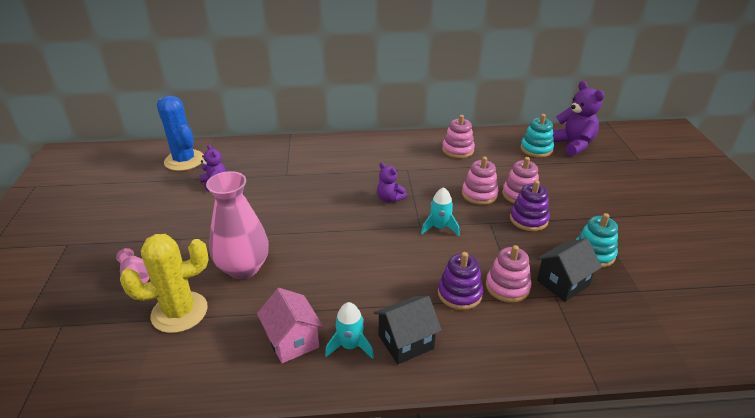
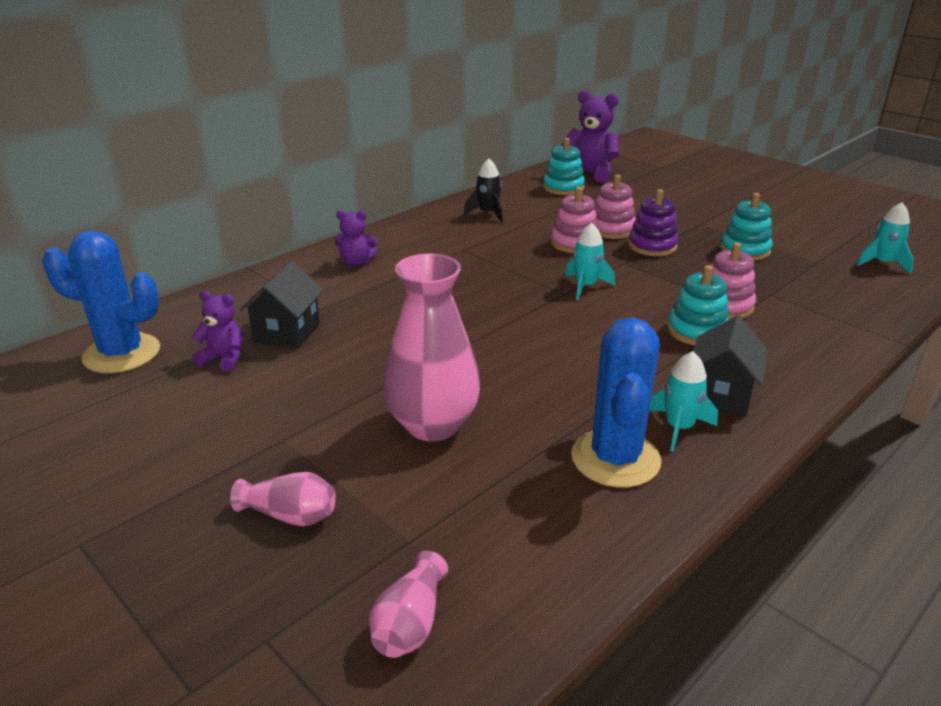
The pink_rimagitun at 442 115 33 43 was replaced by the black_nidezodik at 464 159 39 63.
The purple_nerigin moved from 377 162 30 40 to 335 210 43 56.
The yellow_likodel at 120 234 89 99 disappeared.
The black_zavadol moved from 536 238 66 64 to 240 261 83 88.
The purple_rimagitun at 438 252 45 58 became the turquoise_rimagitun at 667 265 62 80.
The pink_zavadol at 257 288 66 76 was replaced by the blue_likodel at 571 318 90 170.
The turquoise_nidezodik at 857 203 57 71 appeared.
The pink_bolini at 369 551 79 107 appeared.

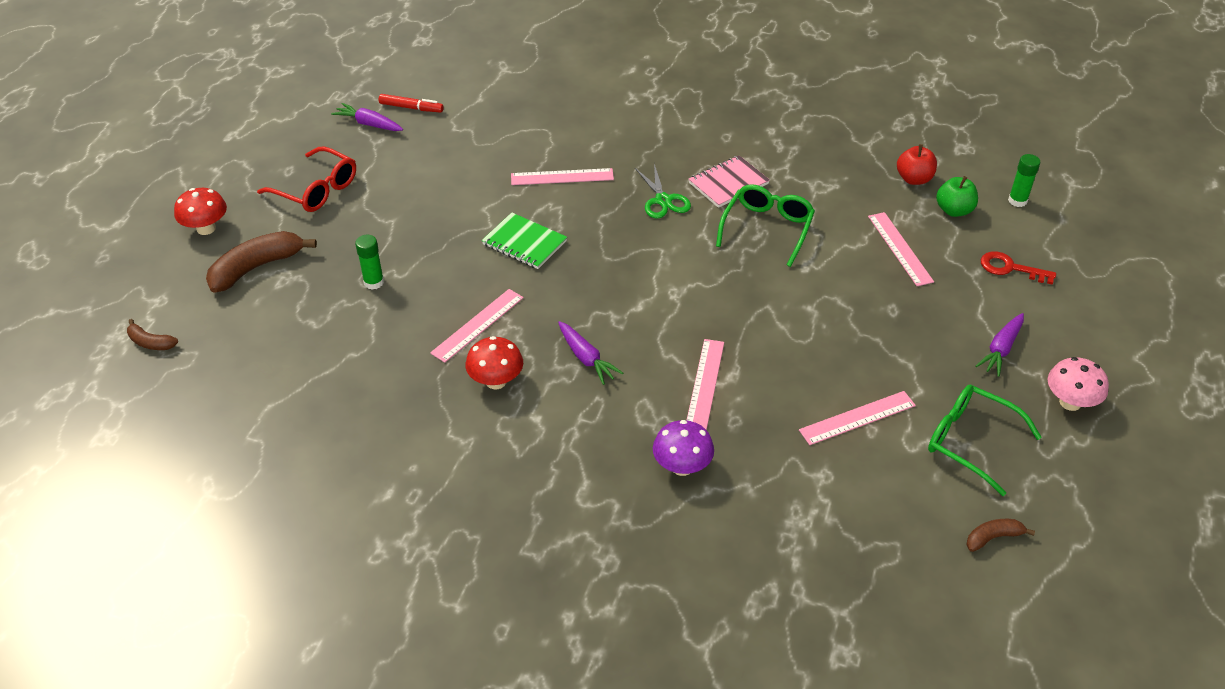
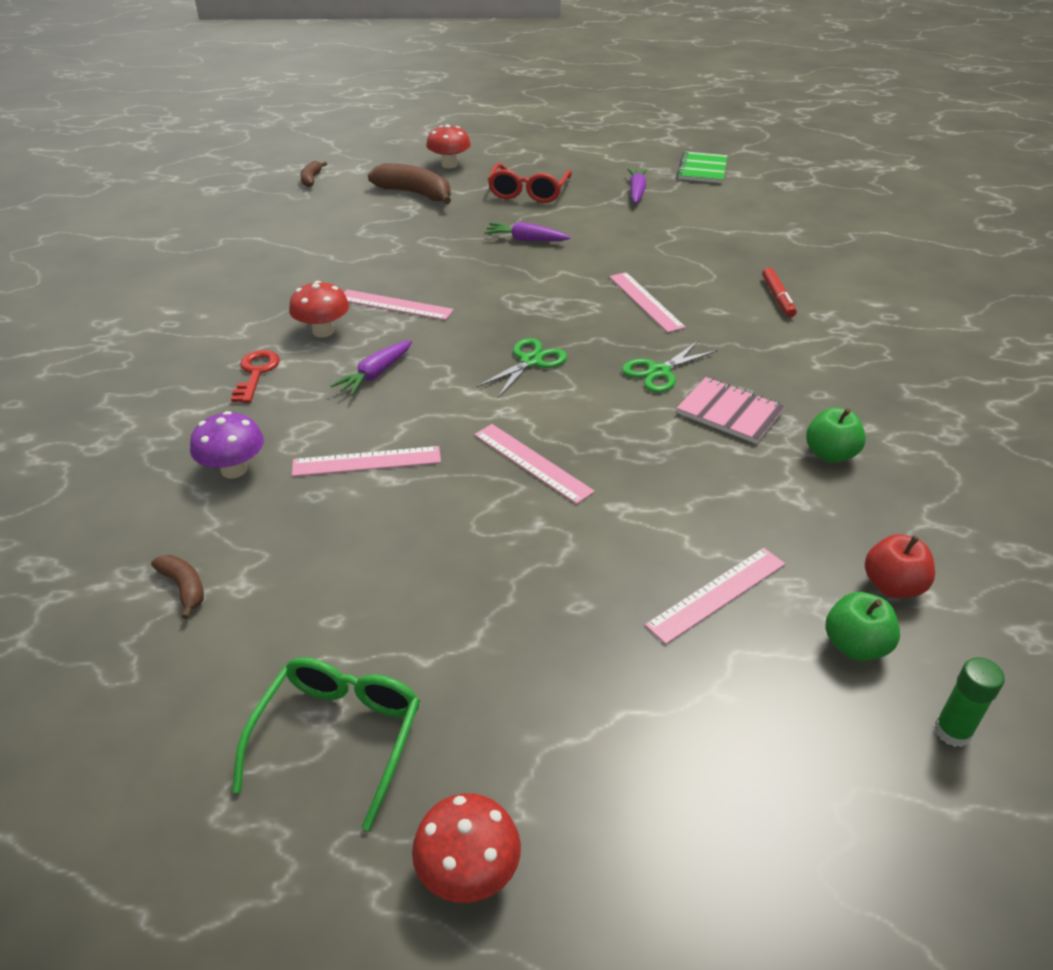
The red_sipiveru moved from 378 94 66 19 to 762 267 35 50.
The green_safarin at 716 184 99 83 disappeared.
The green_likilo moved from 482 212 85 57 to 677 151 50 32.
The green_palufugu at 355 235 29 55 disappeared.
The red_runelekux moved from 981 251 75 33 to 231 350 49 53.
The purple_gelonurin moved from 975 313 49 64 to 484 222 87 19.
The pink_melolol at 1048 357 61 54 became the red_melolol at 412 793 109 110.
The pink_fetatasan moved from 799 391 117 54 to 474 424 121 80.
The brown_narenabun moved from 966 519 69 33 to 151 555 53 64.
The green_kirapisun at 477 338 90 60 appeared.
The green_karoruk at 806 408 60 55 appeared.

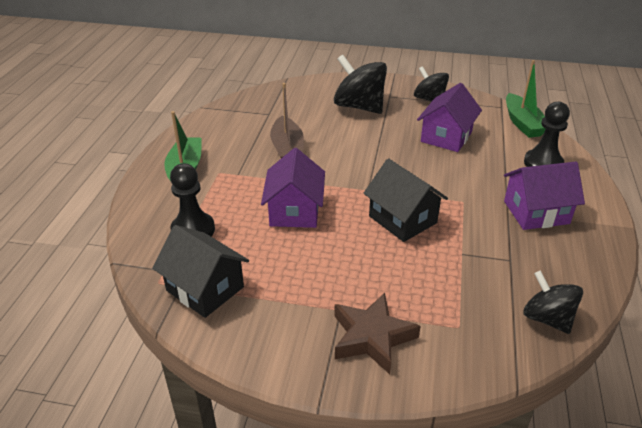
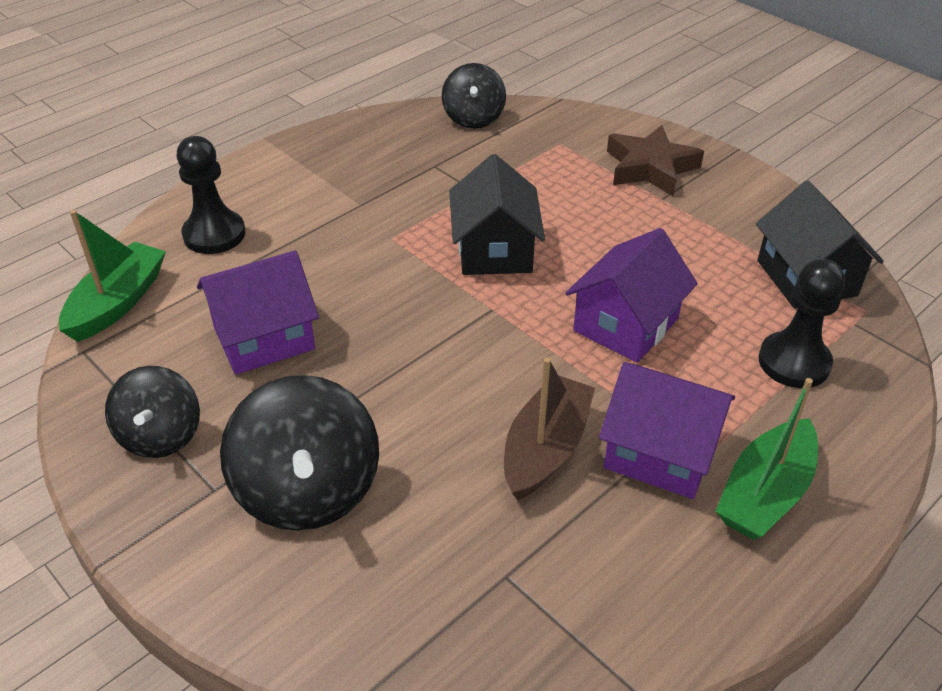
The purple_zavadol moved from 504 162 81 68 to 599 362 136 137.

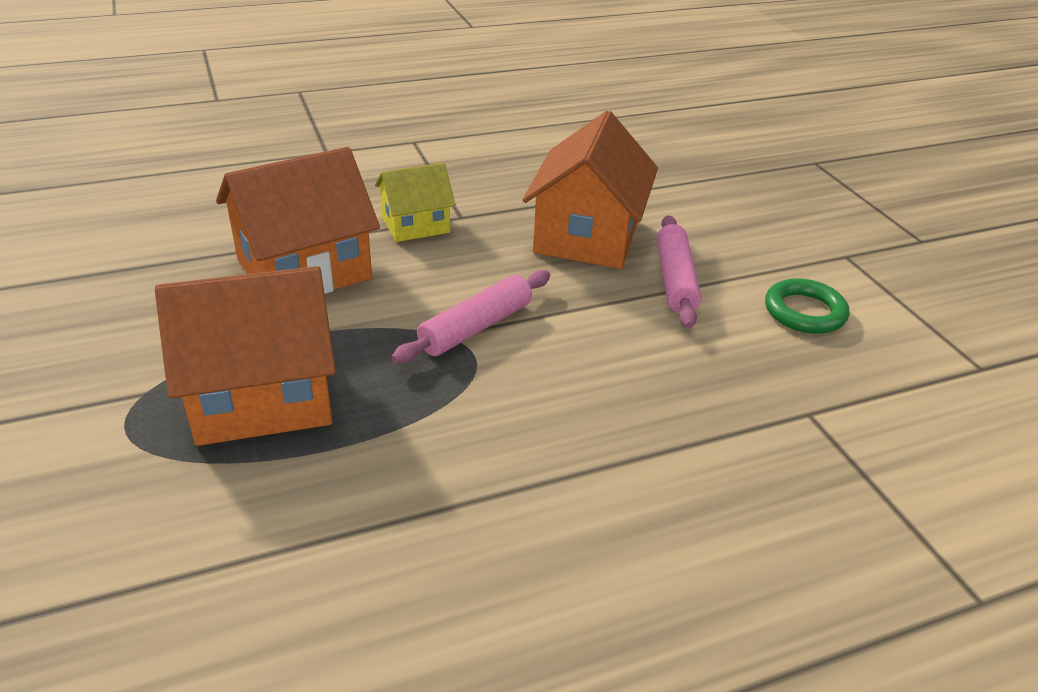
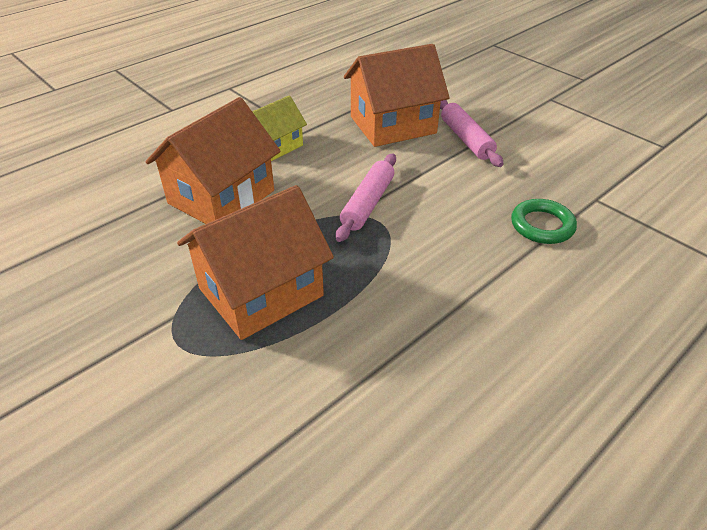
The orange_zavadol at 523 111 135 158 turned 75 degrees clockwise.
The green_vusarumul moved from 765 278 84 56 to 511 199 66 45.

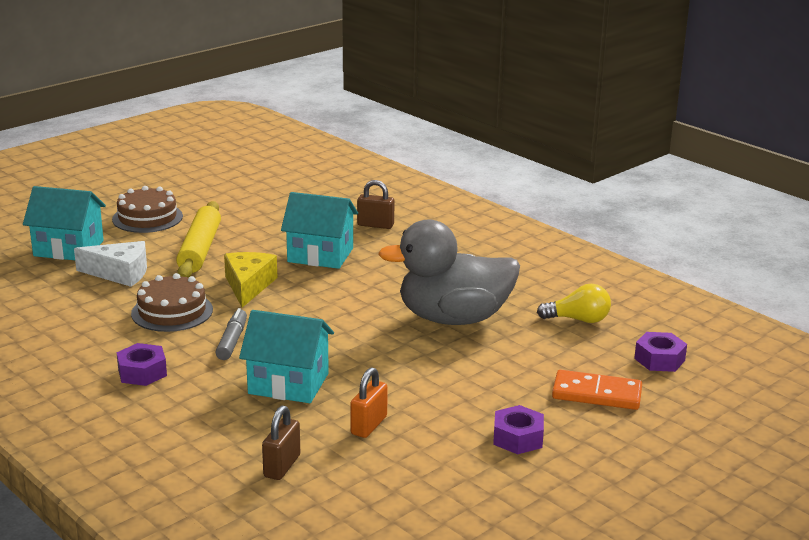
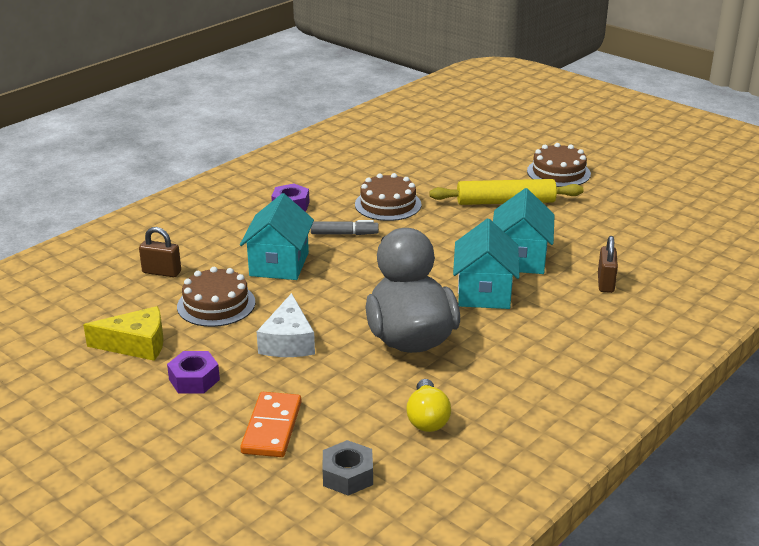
The turquoise_zavadol moved from 23 186 83 74 to 453 219 67 90.
The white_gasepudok moved from 74 241 73 46 to 256 293 59 64.
The yellow_gasepudok moved from 224 252 53 56 to 83 306 81 55.
The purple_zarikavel at 634 332 53 40 became the grey_zarikavel at 323 440 50 56.
The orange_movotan at 350 367 38 71 was replaced by the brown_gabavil at 177 267 78 60.

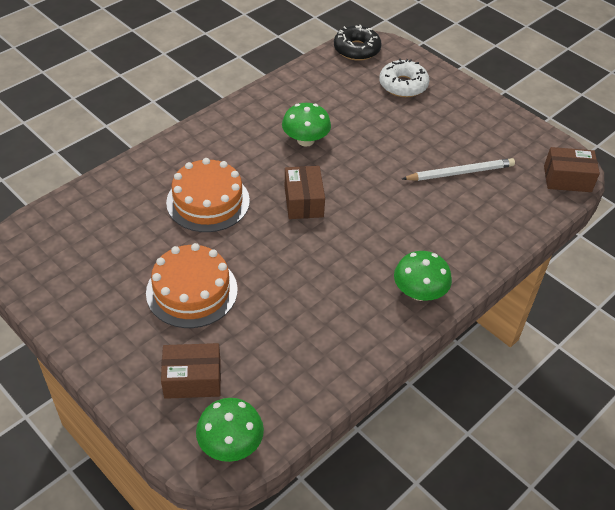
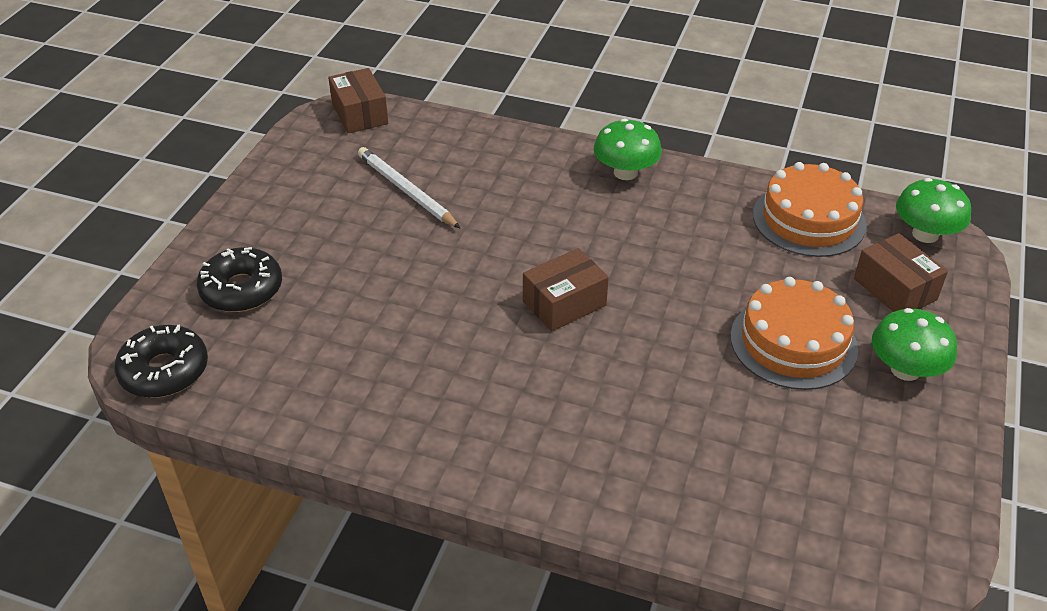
The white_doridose at 379 59 50 38 became the black_doridose at 197 247 85 65.
The green_melolol moved from 282 103 49 44 to 872 308 85 73.
The orange_gabavil moved from 166 158 84 74 to 753 162 114 95.

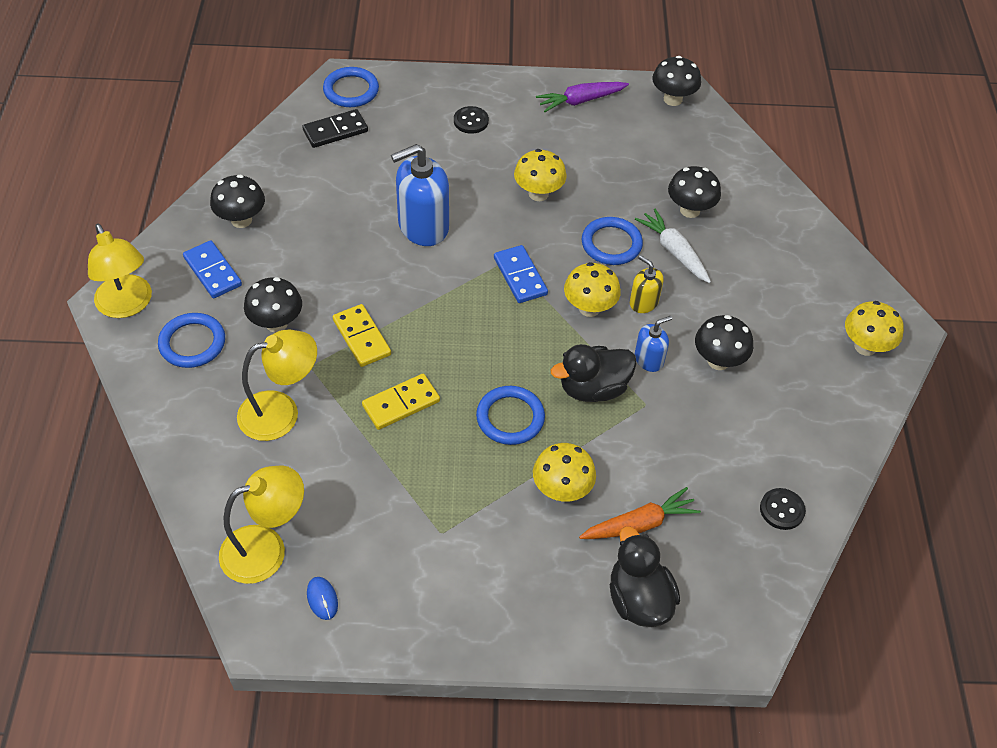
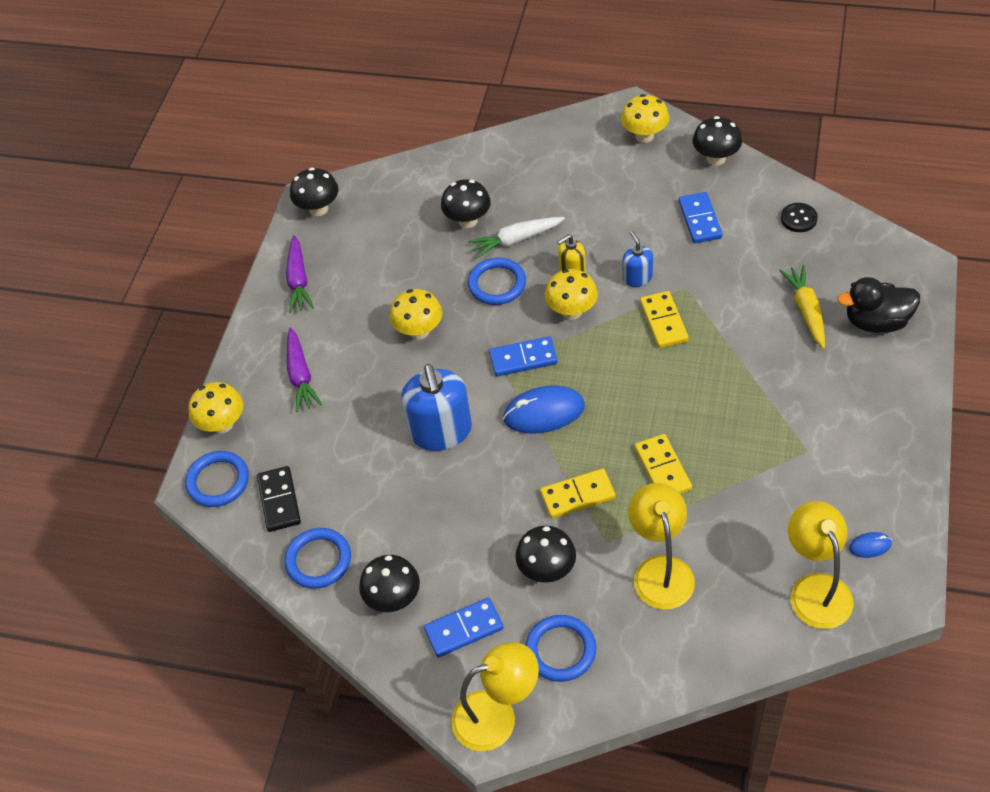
The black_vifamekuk at 454 106 35 28 was replaced by the purple_gelonurin at 287 327 35 85.
The black_melolol moved from 695 315 58 55 to 692 116 50 50.
The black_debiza at 551 344 86 58 was replaced by the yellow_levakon at 640 291 49 57.
The blue_vusarumul moved from 476 386 69 59 to 284 528 67 61.
The yellow_melolol moved from 533 443 63 59 to 188 382 55 52.
The orange_gelonurin at 579 487 122 52 became the yellow_gelonurin at 779 265 46 84.
The blue_levakon at 678 192 45 51 appeared.
The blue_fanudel at 503 385 82 49 appeared.

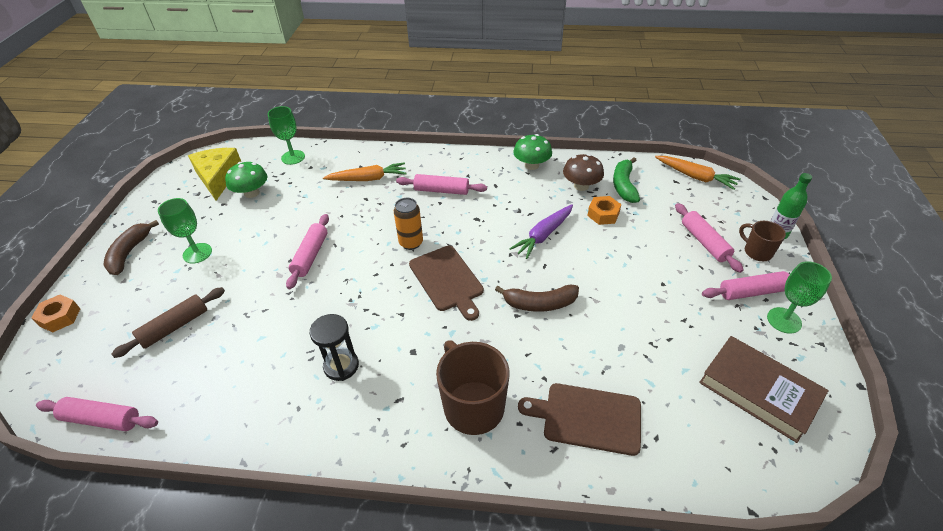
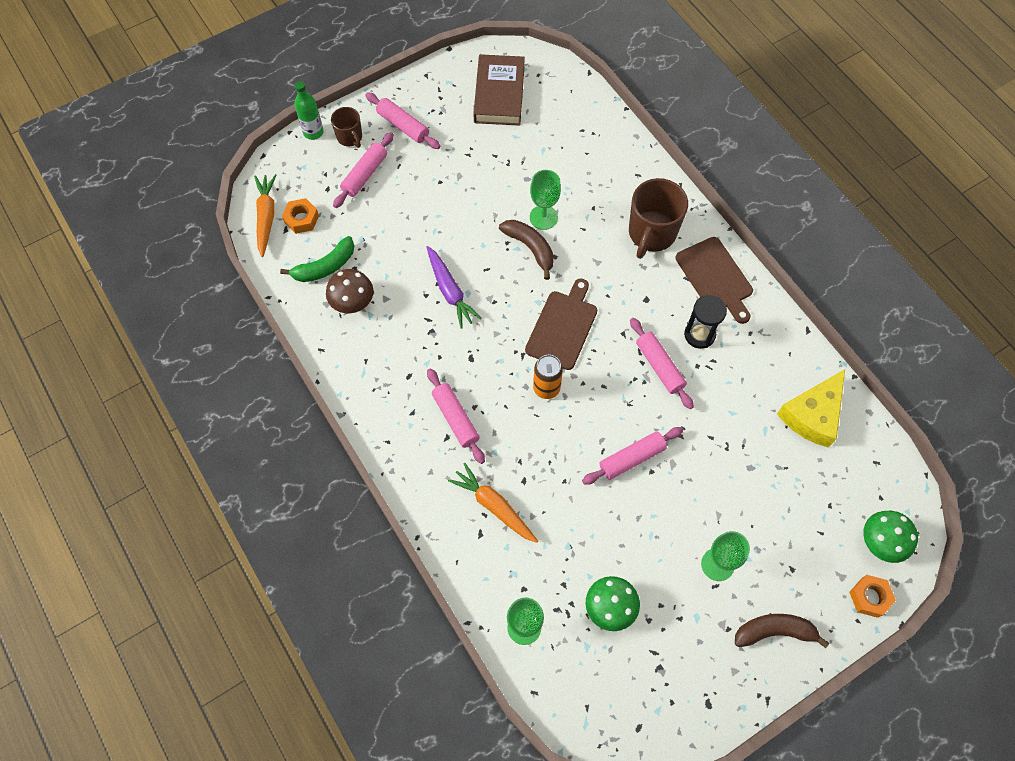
The green_melolol moved from 513 134 39 36 to 863 511 55 52.
The yellow_gasepudok moved from 188 148 53 53 to 777 369 68 79.
The orange_zarikavel moved from 587 196 34 29 to 282 198 37 36.
The purple_gelonurin at 509 204 64 55 turned 60 degrees clockwise.
The brown_narenabun at 103 220 56 55 turned 150 degrees counterclockwise.
The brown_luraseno at 739 221 47 40 turned 45 degrees counterclockwise.
The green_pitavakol moved from 767 261 65 73 to 530 170 31 60.
The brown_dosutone at 112 287 113 71 disappeared.
The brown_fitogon moved from 518 383 123 73 to 675 237 78 87.
The pink_dosutone moved from 36 397 122 34 to 630 318 64 91.

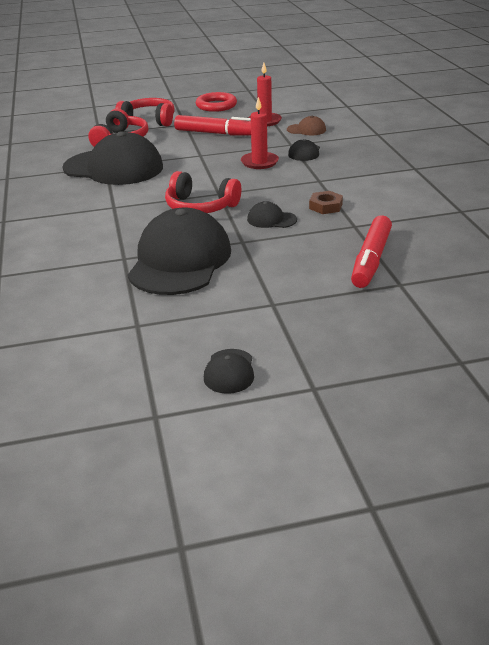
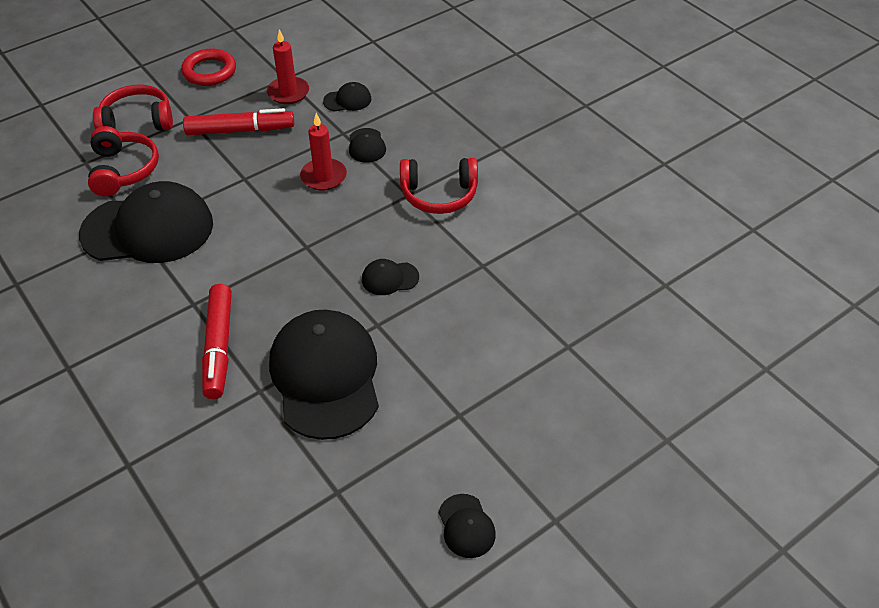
The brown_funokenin at 287 116 39 19 became the black_funokenin at 323 82 48 29.
The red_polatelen moved from 165 171 76 42 to 400 158 78 56.
The brown_zarikavel at 309 191 34 23 disappeared.
The red_sipiveru moved from 351 215 41 73 to 202 284 30 115.

